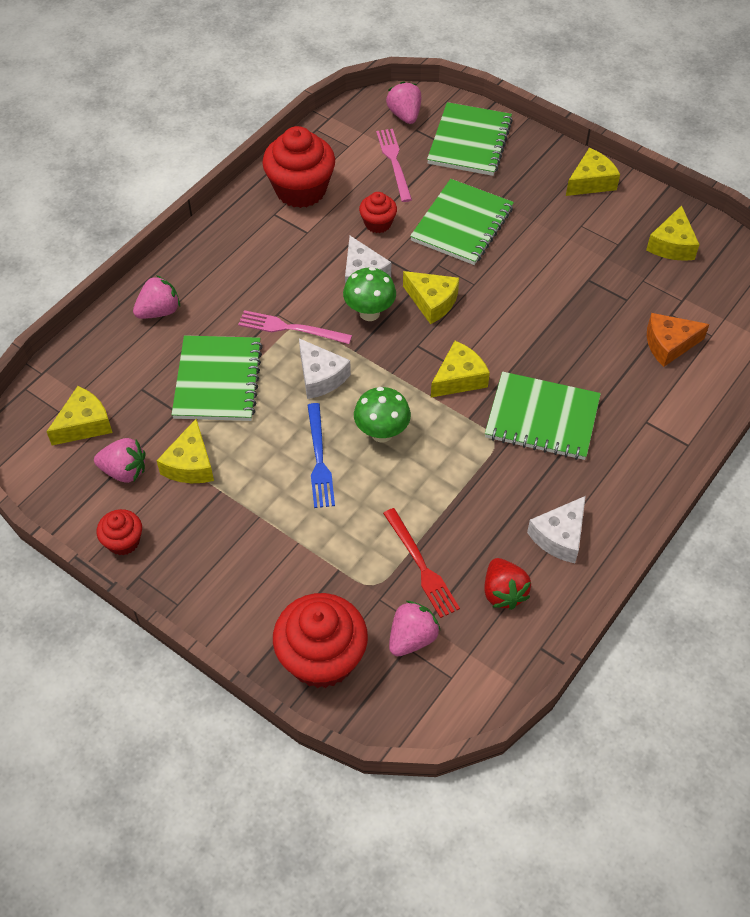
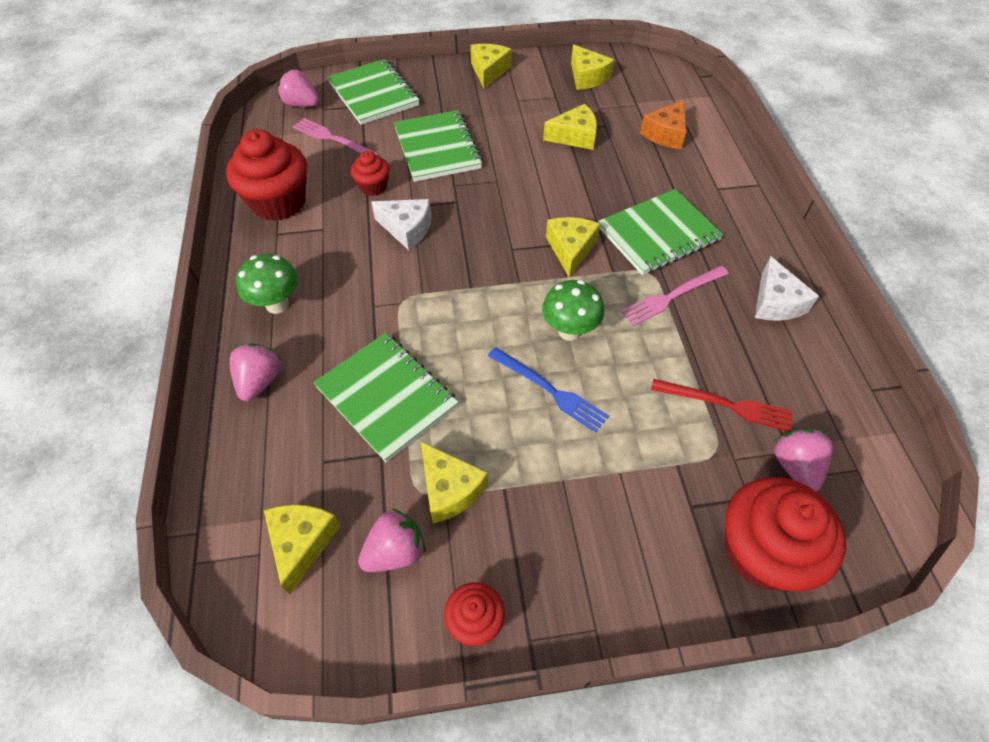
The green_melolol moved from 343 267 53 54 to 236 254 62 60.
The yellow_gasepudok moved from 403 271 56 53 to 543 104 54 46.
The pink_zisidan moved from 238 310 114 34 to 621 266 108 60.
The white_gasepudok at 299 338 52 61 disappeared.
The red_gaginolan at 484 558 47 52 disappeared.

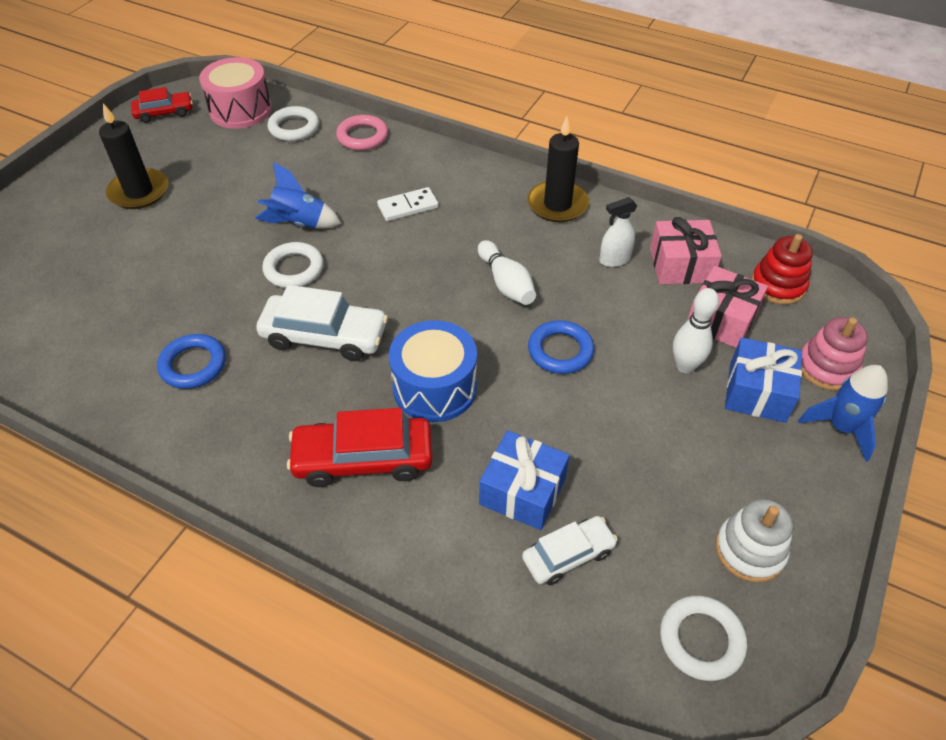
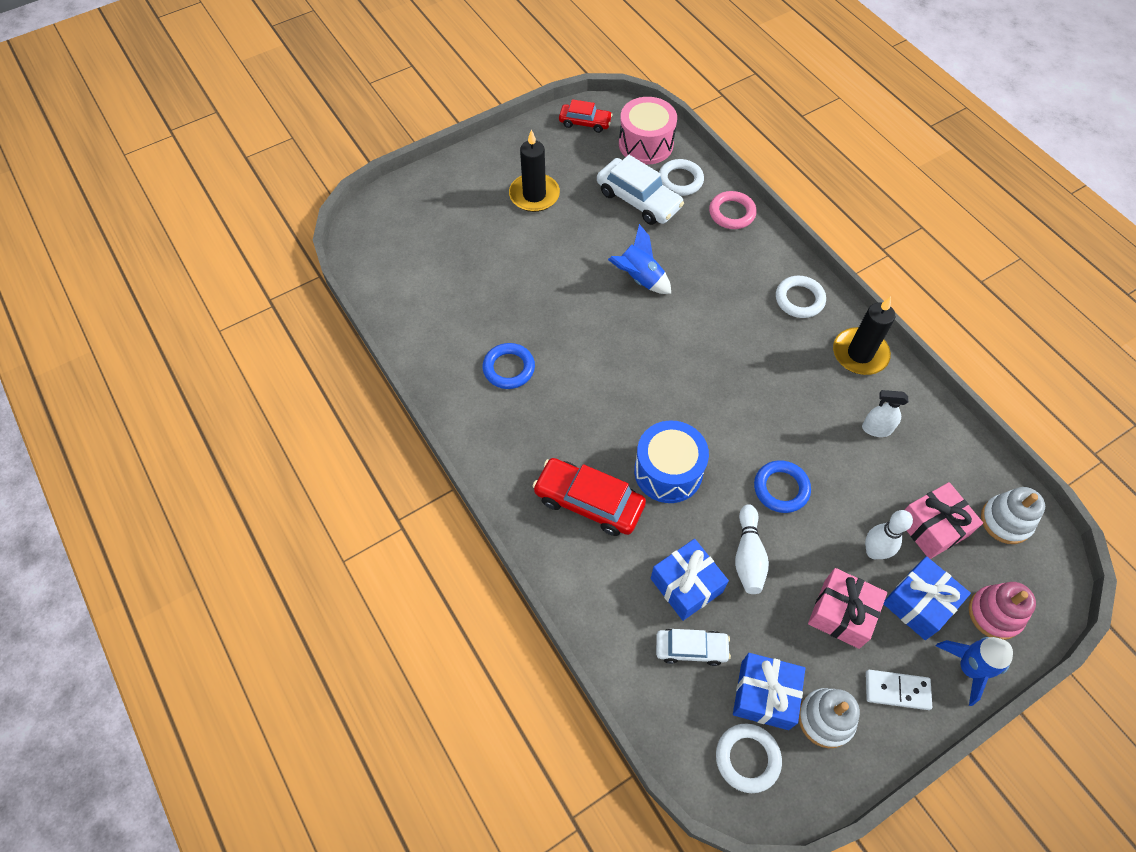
The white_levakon moved from 377 187 62 34 to 866 670 66 40.
The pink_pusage moved from 650 217 72 67 to 808 568 79 81.
The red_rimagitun at 751 234 62 71 became the white_rimagitun at 981 487 64 57.
The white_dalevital moved from 478 240 58 65 to 735 504 34 90.
The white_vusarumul moved from 262 242 62 46 to 776 276 50 42.
The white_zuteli moved from 256 285 132 76 to 597 155 87 70.
The blue_pusage at 733 653 72 77 appeared.

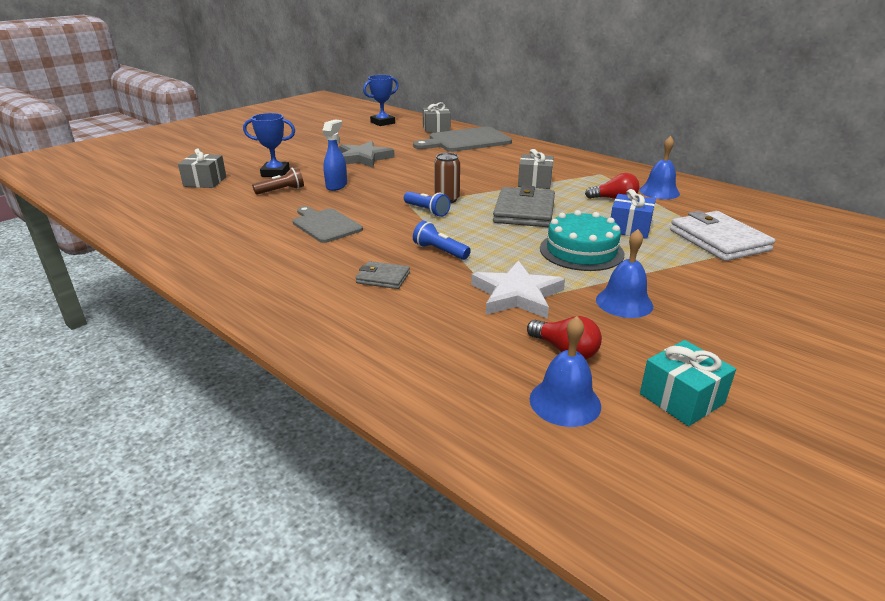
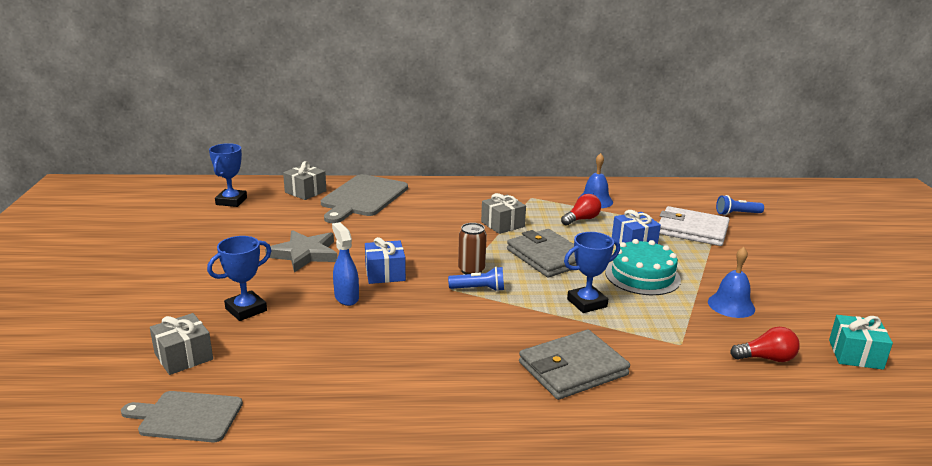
The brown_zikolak at 252 167 52 28 disappeared.
The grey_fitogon moved from 293 206 70 37 to 121 391 122 51.
The blue_zikolak moved from 413 221 58 39 to 716 195 48 20.
The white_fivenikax at 471 260 94 59 disappeared.
The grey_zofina at 356 261 54 28 changed to 1.91 times the size.
The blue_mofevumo at 529 316 72 111 disappeared.
The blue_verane at 564 232 56 81 appeared.
The blue_pusage at 365 237 41 47 appeared.

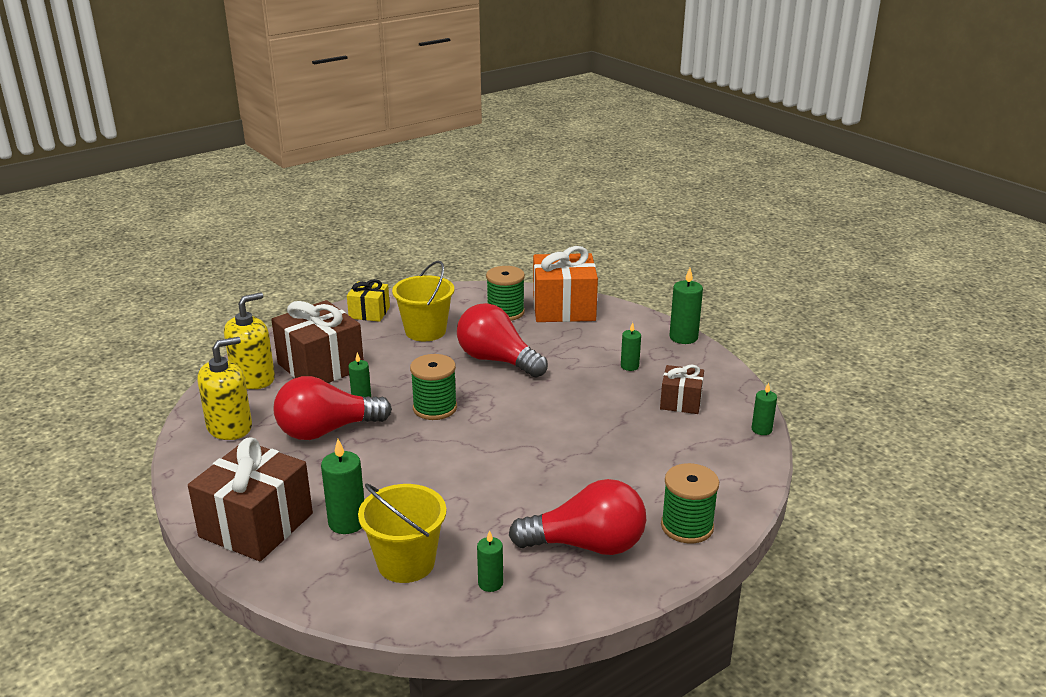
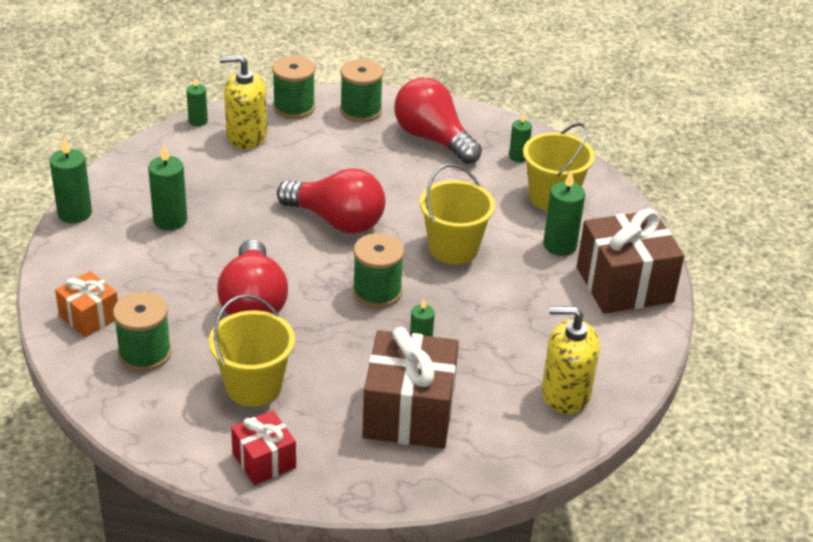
The orange_pusage at 533 246 65 76 changed to 0.55 times the size.
The yellow_pusage at 347 279 43 43 became the red_pusage at 231 410 65 75.
The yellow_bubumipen moved from 224 292 51 97 to 219 55 48 94.
The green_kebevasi at 621 322 20 49 changed to 1.62 times the size.
The brown_pusage at 660 365 44 49 disappeared.
The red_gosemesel moved from 274 376 118 64 to 277 168 108 66.
The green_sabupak at 272 56 43 63 appeared.
The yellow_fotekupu at 420 164 75 100 appeared.

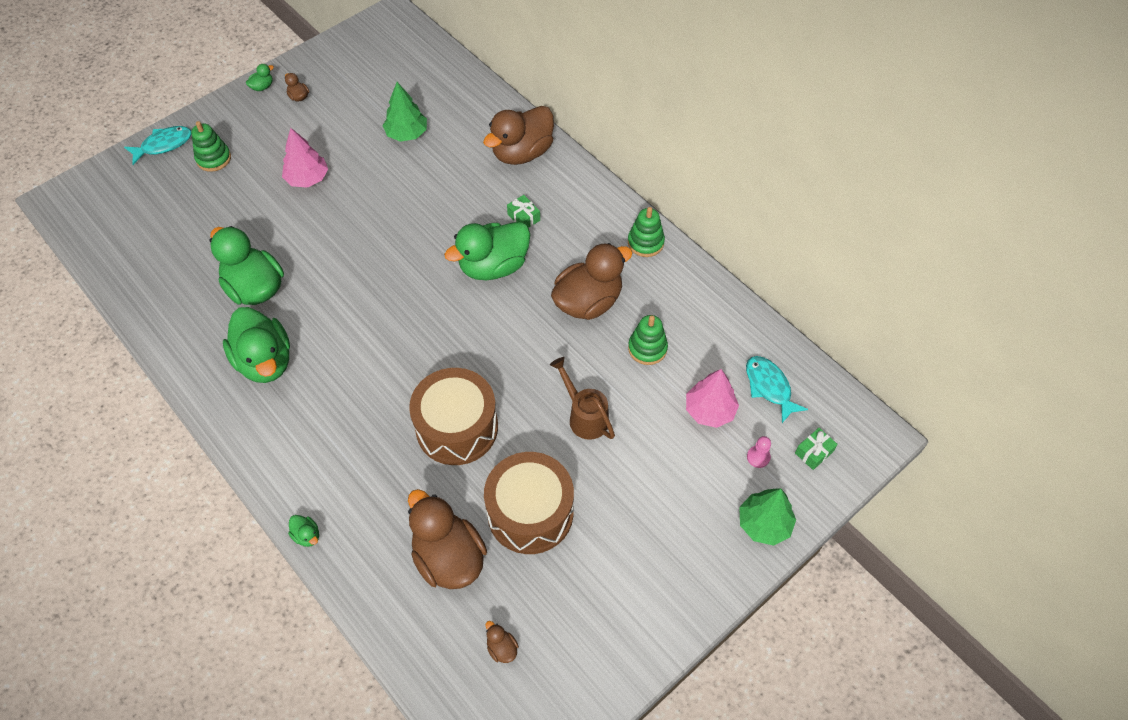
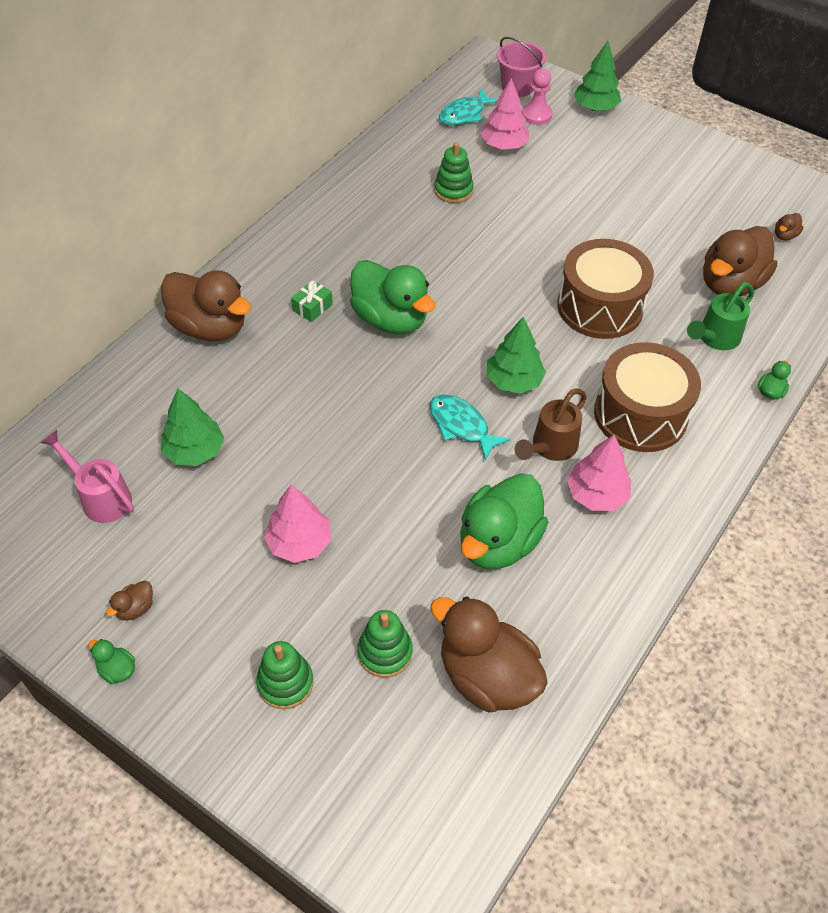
The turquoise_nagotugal moved from 124 126 67 39 to 430 394 81 67.
The green_rimagitun moved from 628 207 37 50 to 357 610 56 68.
The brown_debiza moved from 551 243 81 77 to 430 596 118 116.
The green_debiza at 223 307 67 76 was replaced by the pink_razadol at 567 435 65 76.
The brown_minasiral moved from 550 357 65 83 to 514 389 73 72.
The green_pusage at 795 428 43 42 was replaced by the pink_fotekupu at 497 37 49 60.
The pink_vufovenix at 747 436 24 32 changed to 1.50 times the size.
The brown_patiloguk moved from 484 452 90 102 to 594 342 107 110.
The green_minasiral at 687 282 67 68 appeared.
The green_razadol at 487 317 59 77 appeared.
The pink_minasiral at 41 430 93 93 appeared.

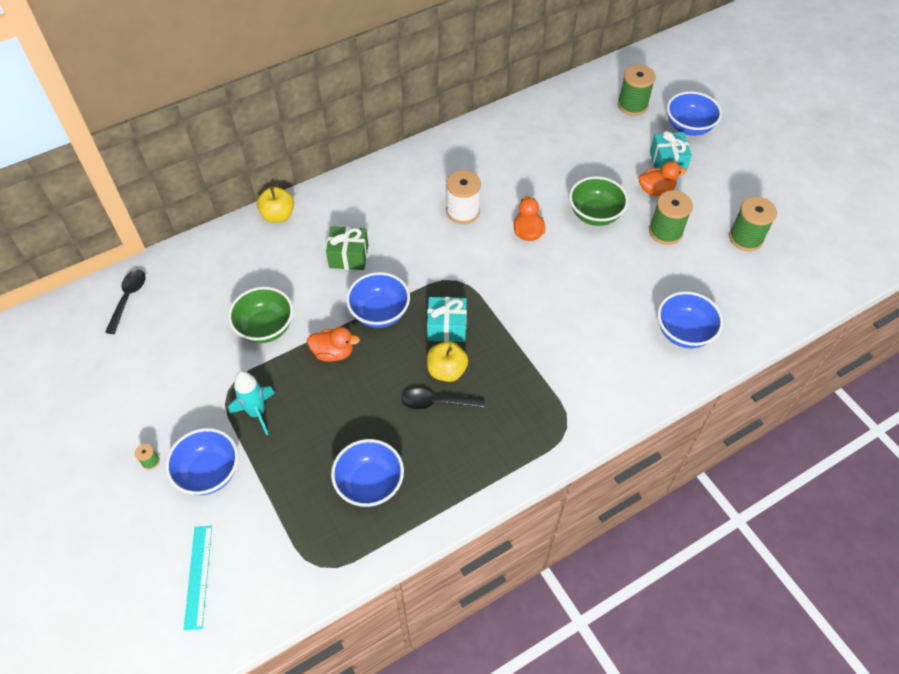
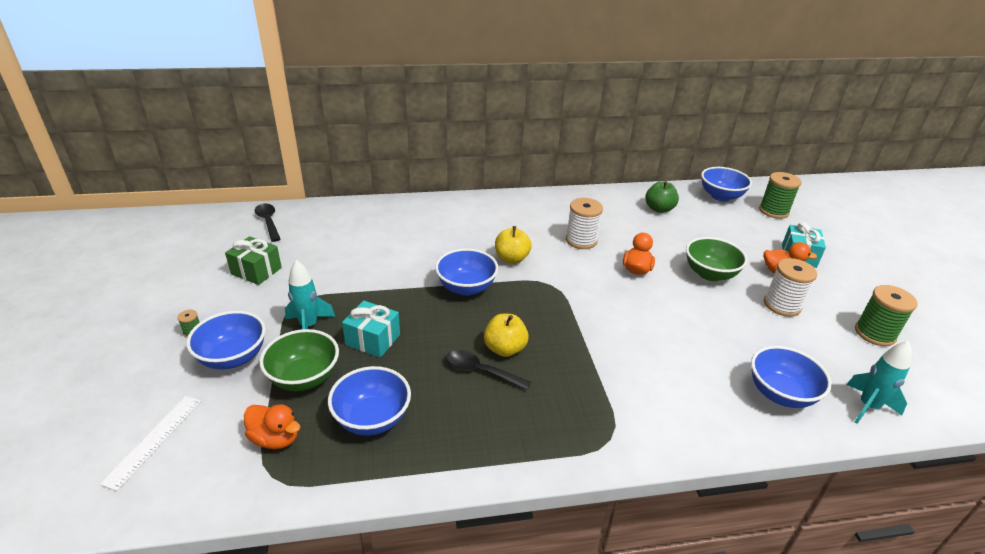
The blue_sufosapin moved from 667 91 55 45 to 701 167 51 35.
The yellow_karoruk moved from 257 187 37 36 to 495 226 37 38.
The green_sabupak at 649 190 44 55 became the white_sabupak at 764 258 53 59.
The green_pusage moved from 326 226 42 44 to 225 236 57 49.
The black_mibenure at 105 269 41 65 turned 60 degrees counterclockwise.
The green_sufosapin moved from 228 287 65 56 to 259 329 80 62.
The turquoise_pusage moved from 427 297 40 45 to 342 300 58 58.
The orange_debiza moved from 307 327 53 35 to 244 404 56 45.
The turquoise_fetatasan at 184 526 28 104 became the white_fetatasan at 100 396 101 95.
The green_karoruk at 645 181 34 32 appeared.
The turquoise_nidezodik at 846 341 66 83 appeared.

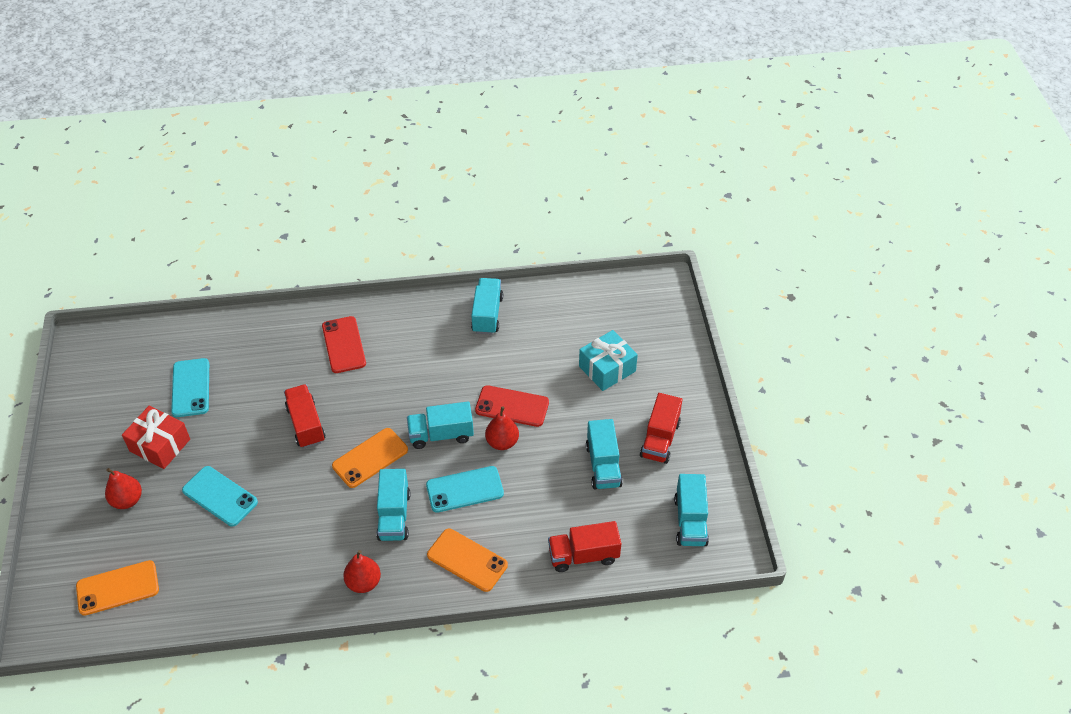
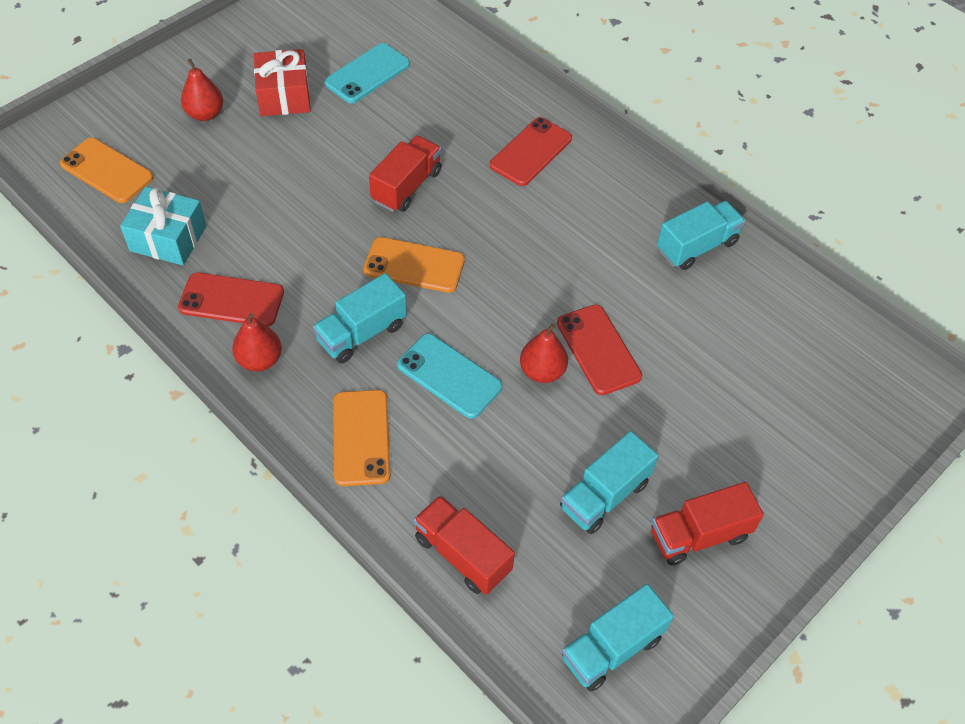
The turquoise_pusage moved from 579 330 59 61 to 120 187 87 78.
The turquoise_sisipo at 407 402 67 47 disappeared.
The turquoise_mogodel at 182 466 76 60 disappeared.
The red_mogodel at 178 272 106 55 appeared.

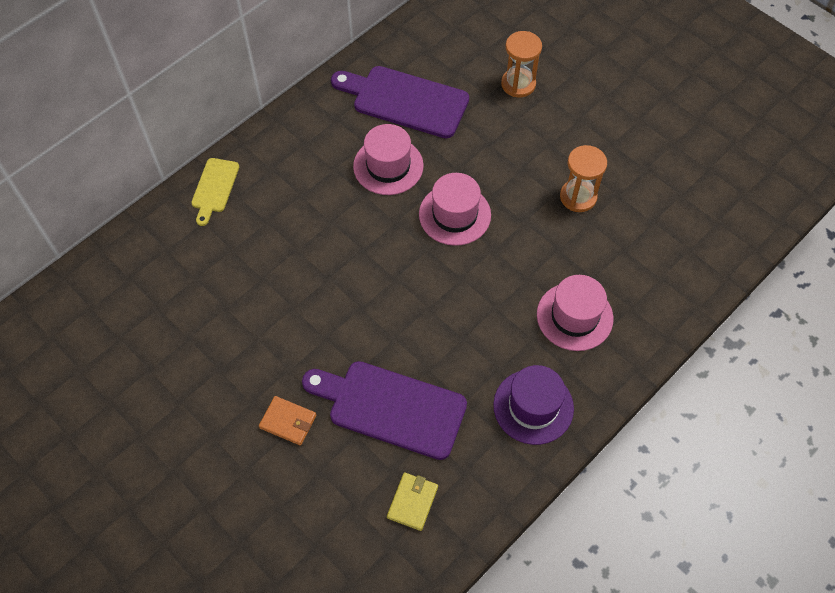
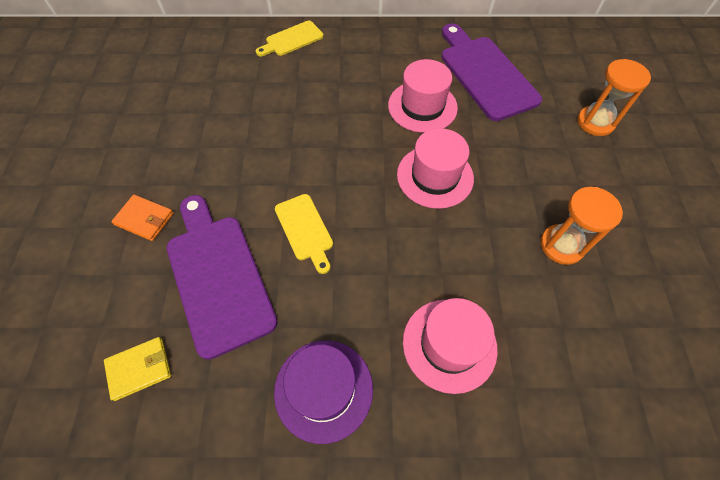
The orange_zofina at 259 396 57 50 turned 45 degrees counterclockwise.
The yellow_fitogon at 275 194 58 80 appeared.

